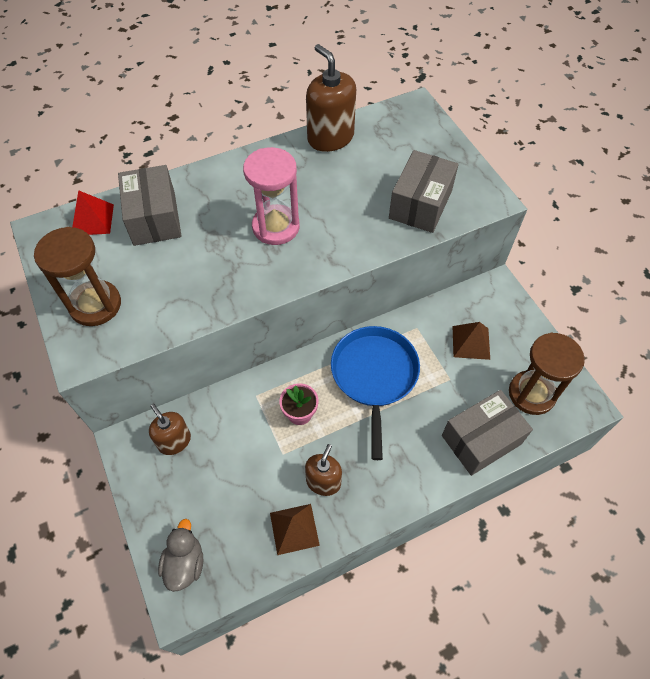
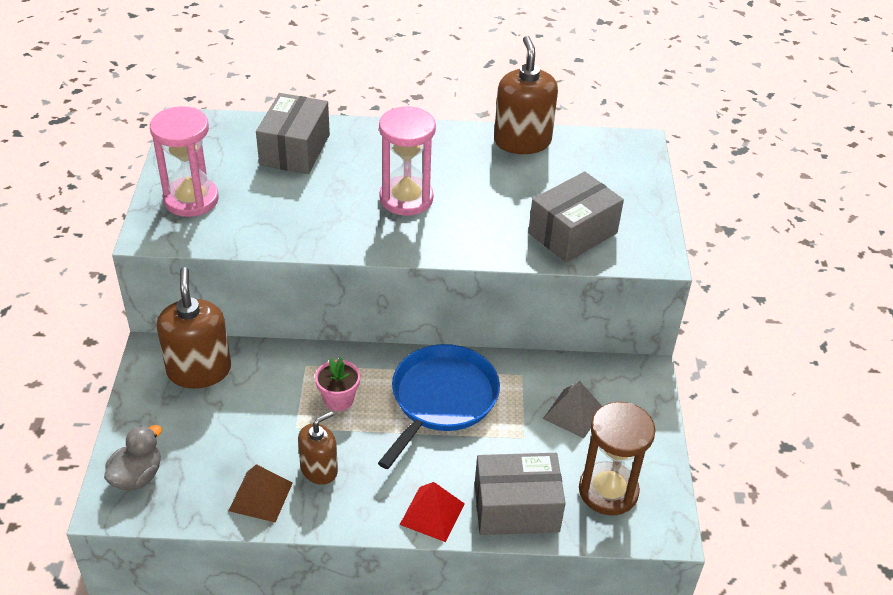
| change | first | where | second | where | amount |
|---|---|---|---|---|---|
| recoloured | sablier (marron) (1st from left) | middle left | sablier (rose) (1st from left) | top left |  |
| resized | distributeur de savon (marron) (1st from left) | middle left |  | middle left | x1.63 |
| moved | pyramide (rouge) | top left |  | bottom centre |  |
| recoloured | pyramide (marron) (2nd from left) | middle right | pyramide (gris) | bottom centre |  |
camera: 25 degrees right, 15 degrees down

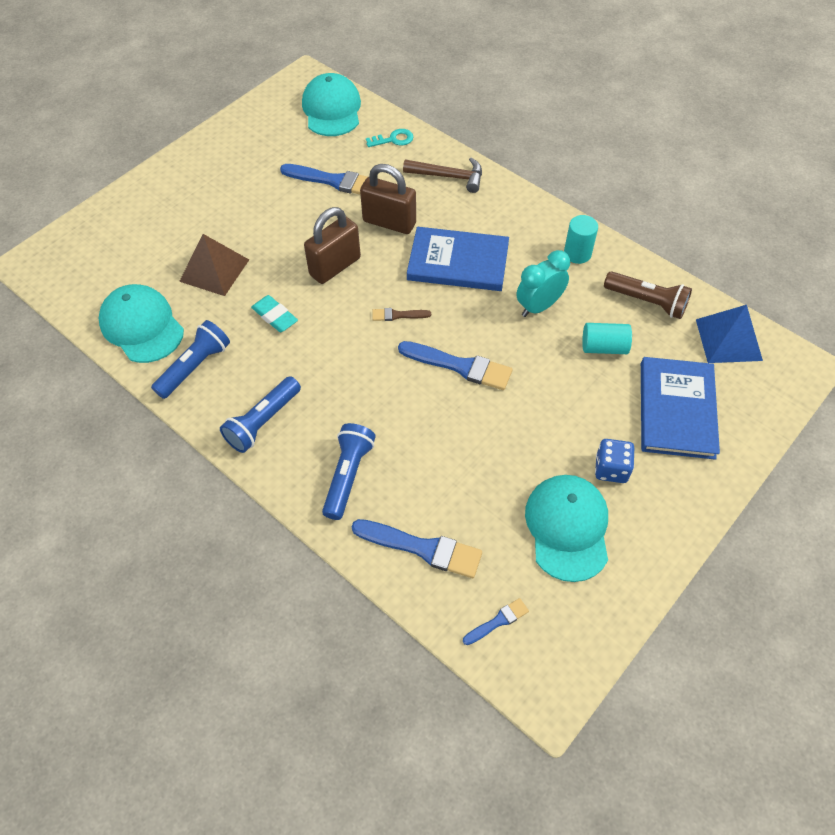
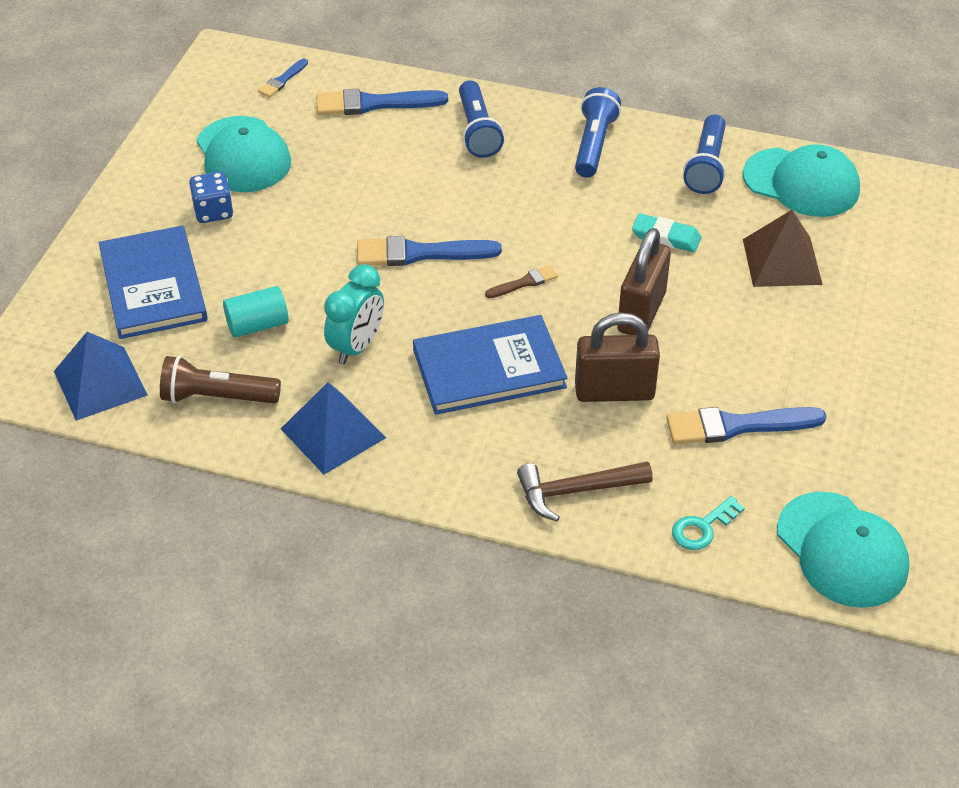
| change | first | where | second | where | amount |
|---|---|---|---|---|---|
| replaced | cylindre (turquoise) (1st from left) | top right | pyramide (bleu) (2nd from left) | centre |  |
camera: 155 degrees right, 10 degrees down

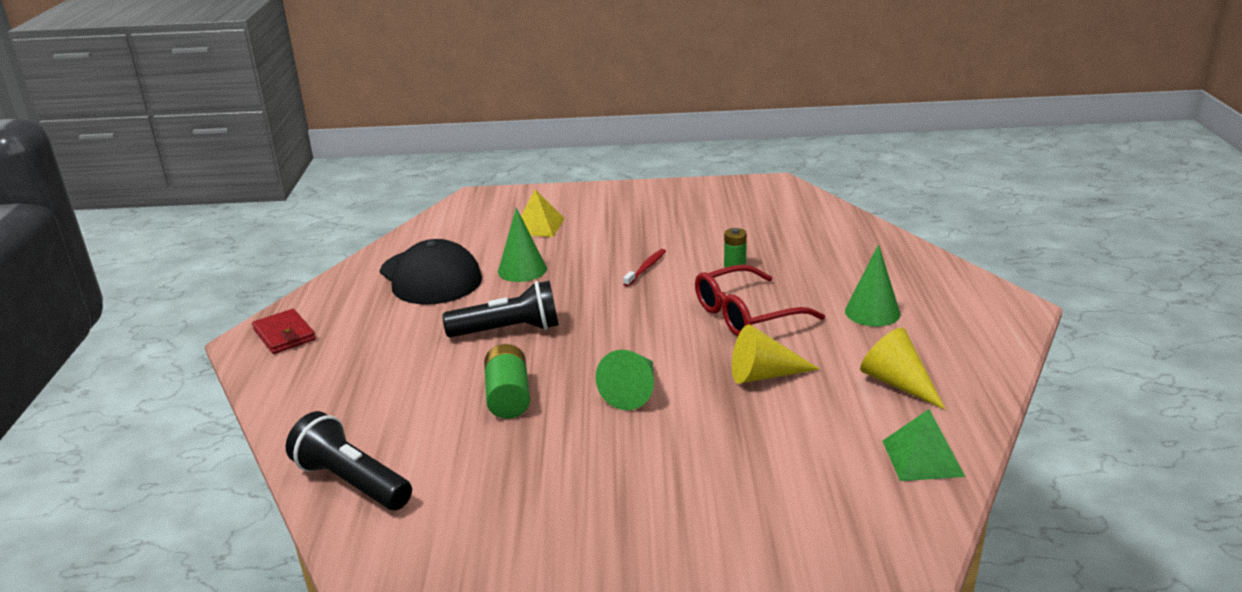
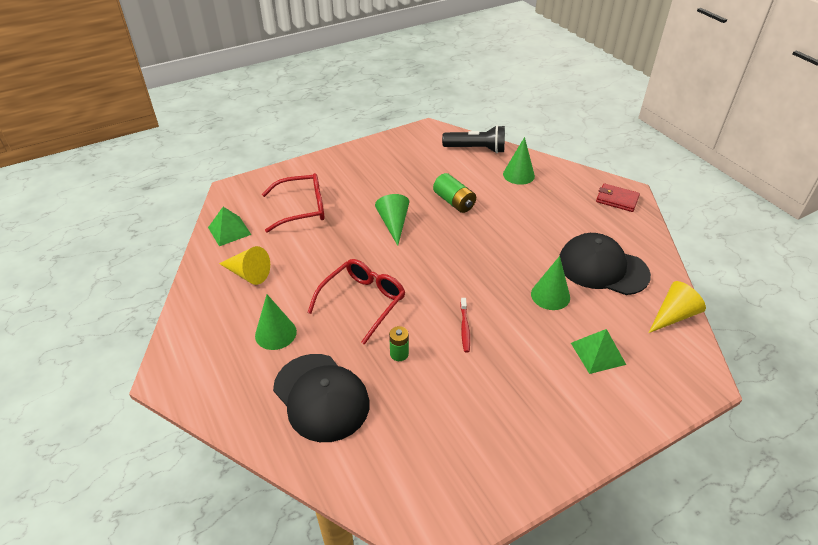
| change | first | where | second | where | amount |
|---|---|---|---|---|---|
| added |  |  | lunettes (rouge) (1st from left) | centre |  |
| added |  |  | casquette (noir) (1st from left) | bottom centre |  |
| added |  |  | cône (vert) (3rd from left) | top centre |  |
| recoloured | pyramide (jaune) | centre | pyramide (vert) (2nd from left) | middle right |  |
| moved | cône (jaune) (1st from left in the first image) | centre | cône (jaune) (2nd from left) | middle right |  |
| removed | lampe de poche (noir) (2nd from left) | centre |  |  |  |
camera: 150 degrees right, 15 degrees up

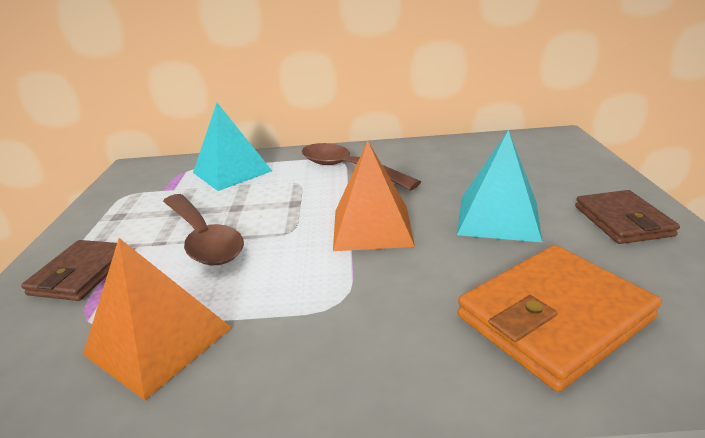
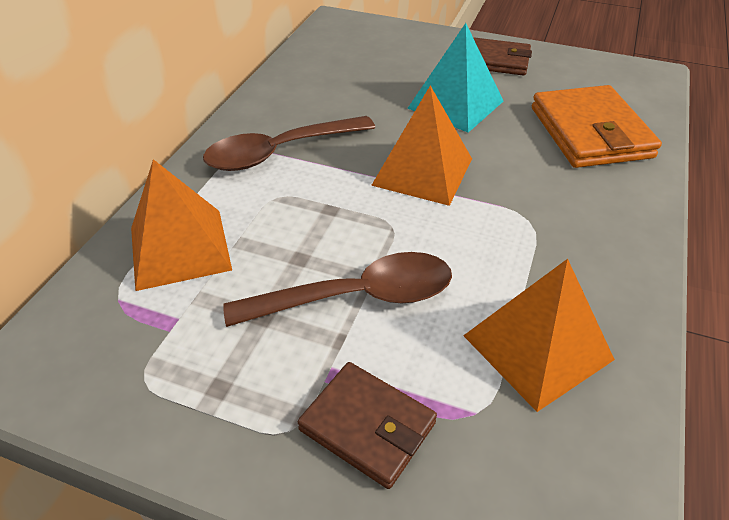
| change | first | where | second | where | amount |
|---|---|---|---|---|---|
| recoloured | pyramide (turquoise) (1st from left) | middle left | pyramide (orange) (1st from left) | middle left |  |
camera: 70 degrees left, 15 degrees up

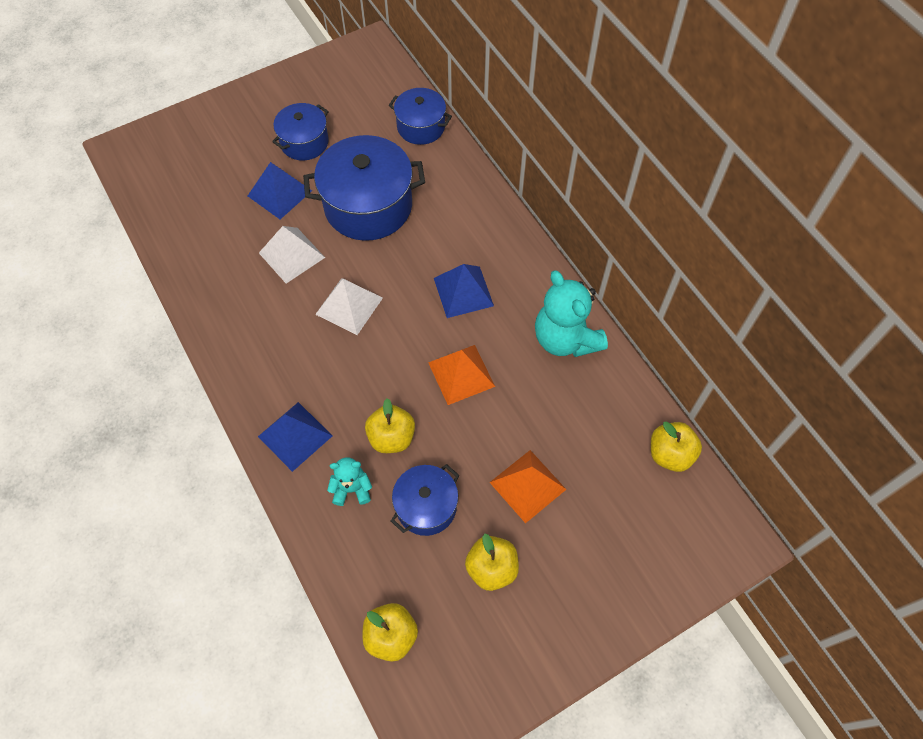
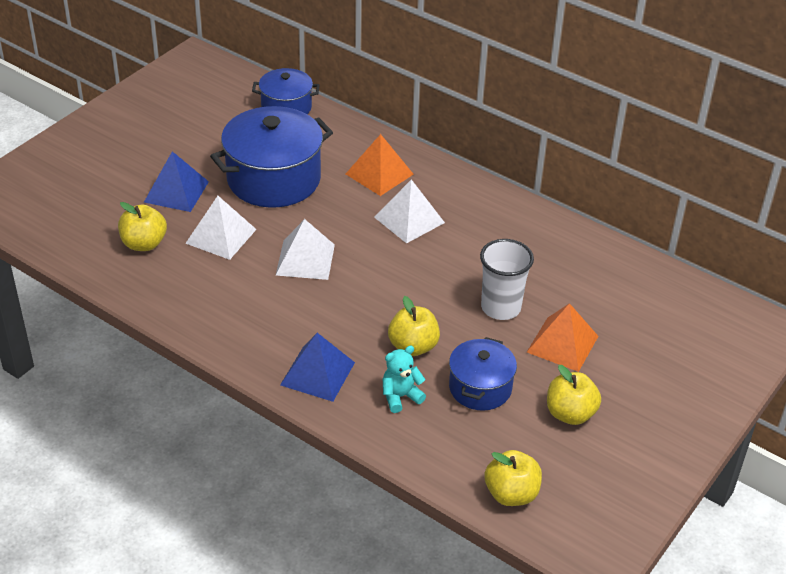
| change | first | where | second | where | amount |
|---|---|---|---|---|---|
| moved | pomme (jaune) (4th from left in the first image) | middle right | pomme (jaune) (1st from left) | middle left |  |
| moved | pyramide (orange) (1st from left) | centre |  | top centre |  |
| recoloured | pyramide (bleu) (3rd from left) | centre | pyramide (blanc) (3rd from left) | centre |  |
| added |  |  | gobelet (blanc) | centre |  |
| removed | marmite (bleu) (1st from left) | top left |  |  |  |
| removed | ours en peluche (turquoise) (2nd from left) | centre |  |  |  |
camera: 25 degrees left, 20 degrees down

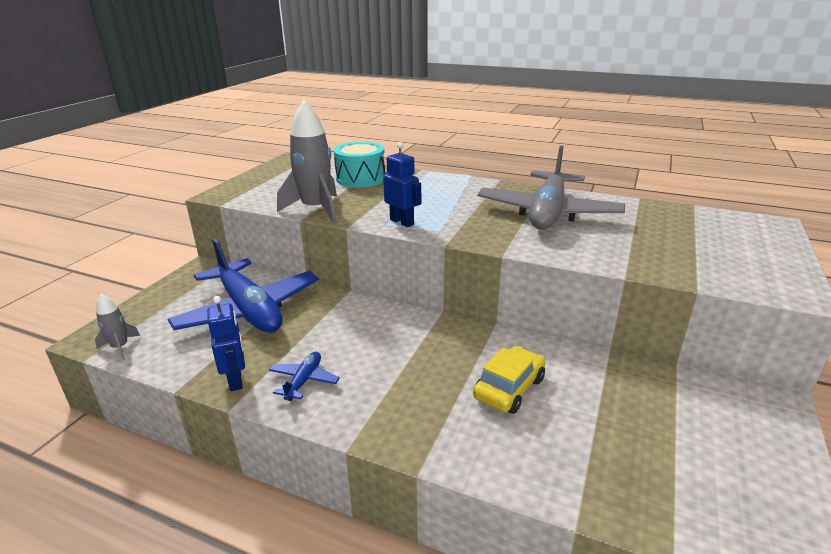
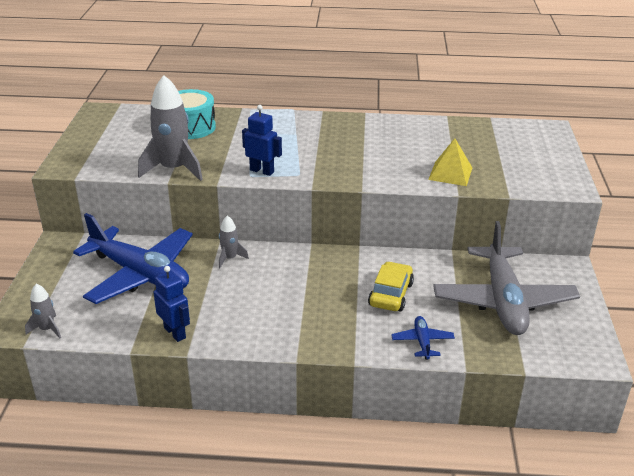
| change | first | where | second | where | amount |
|---|---|---|---|---|---|
| added |  |  | fusée (gris) (3rd from left) | centre |  |
| moved | avion (bleu) (2nd from left) | bottom centre |  | bottom right |  |
| added |  |  | pyramide (jaune) | middle right |  |
| moved | avion (gris) | centre |  | middle right |  |
camera: 20 degrees left, 5 degrees up

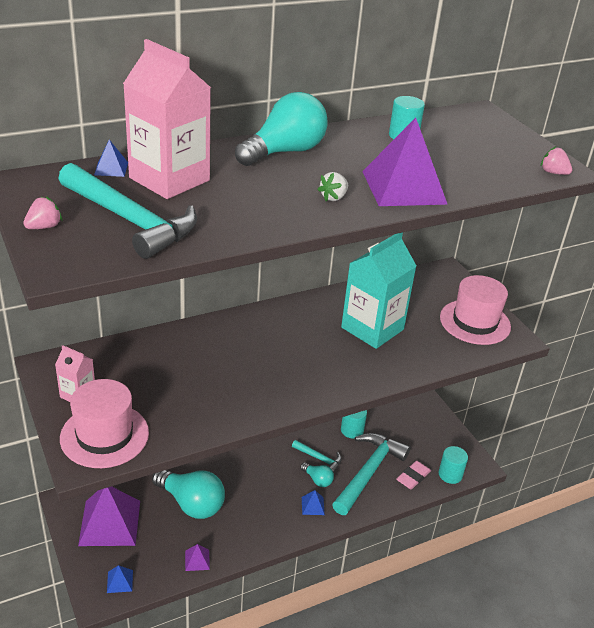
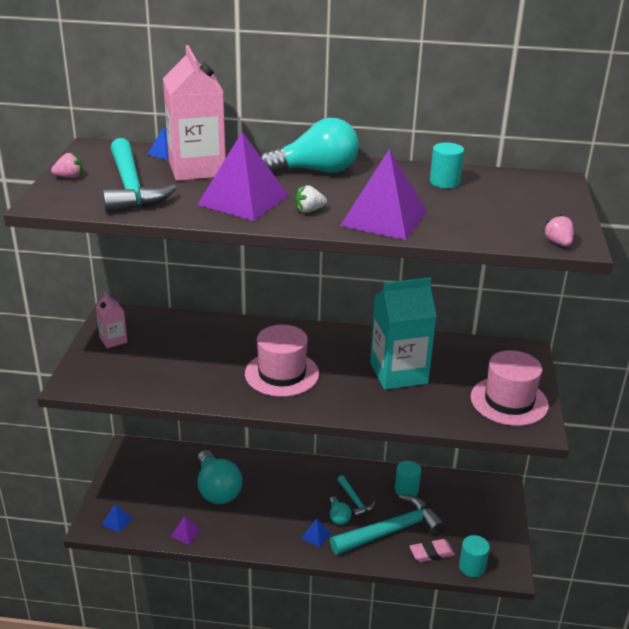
| change | first | where | second | where | amount |
|---|---|---|---|---|---|
| moved | pyramide (violet) (1st from left in the first image) | bottom left | pyramide (violet) (2nd from left) | top centre |  |
| moved | chapeau (rose) (1st from left) | bottom left |  | centre |  |
camera: 35 degrees right, 5 degrees down

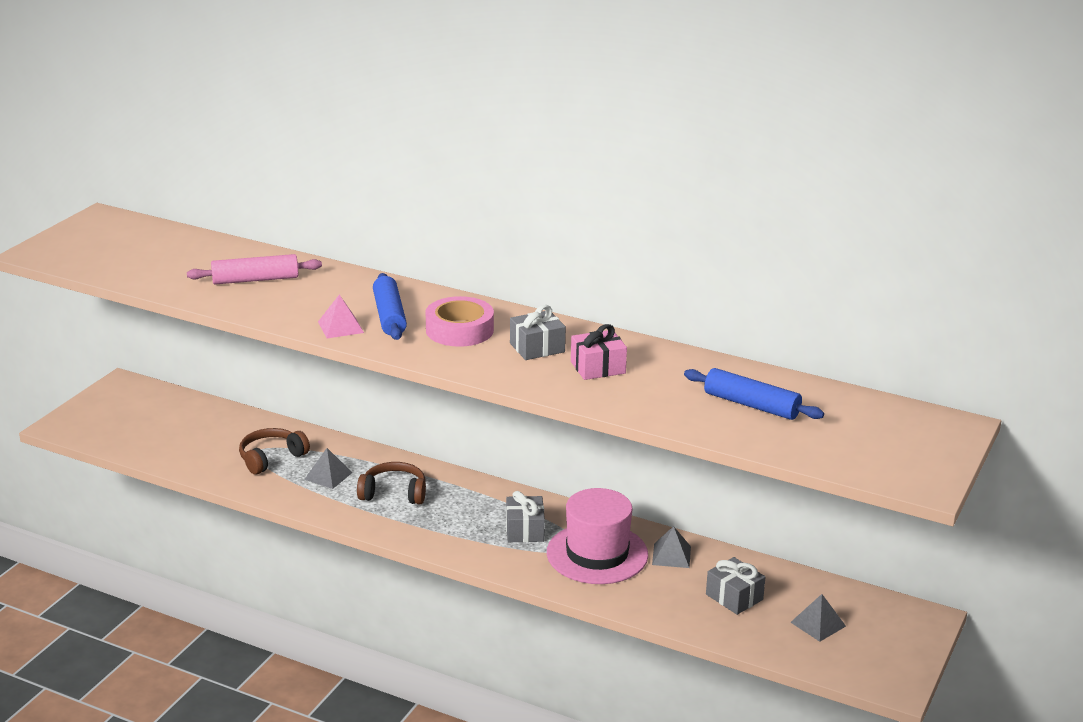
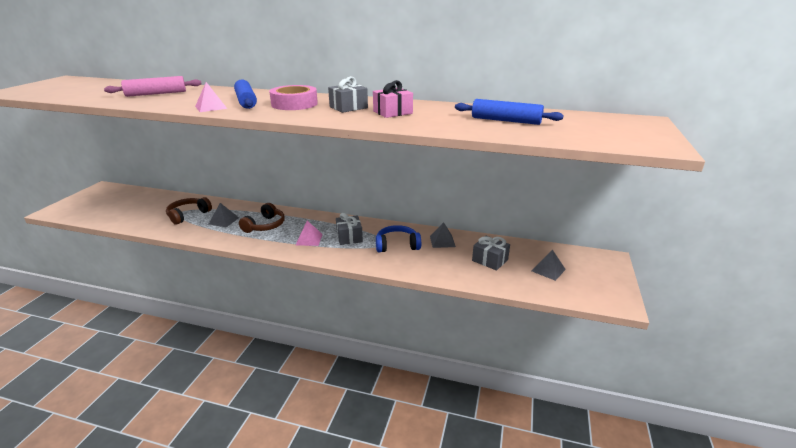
| change | first | where | second | where | amount |
|---|---|---|---|---|---|
| turned | casque audio (marron) (2nd from left) | bottom centre |  | middle left | 120 degrees clockwise |
| added |  |  | pyramide (rose) (2nd from left) | centre |  |
| replaced | chapeau (rose) | bottom centre | casque audio (bleu) | centre |  |
camera: 10 degrees left, 0 degrees up

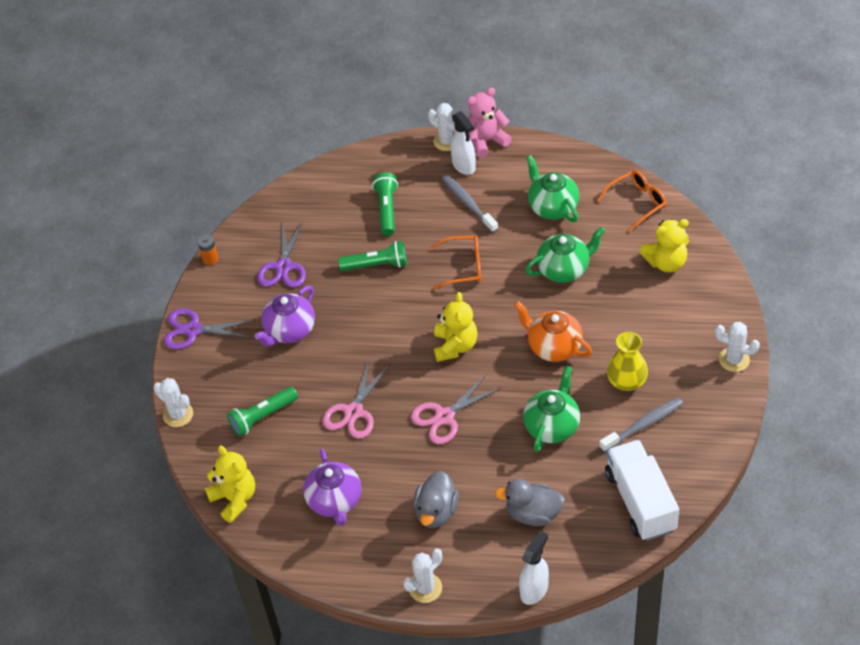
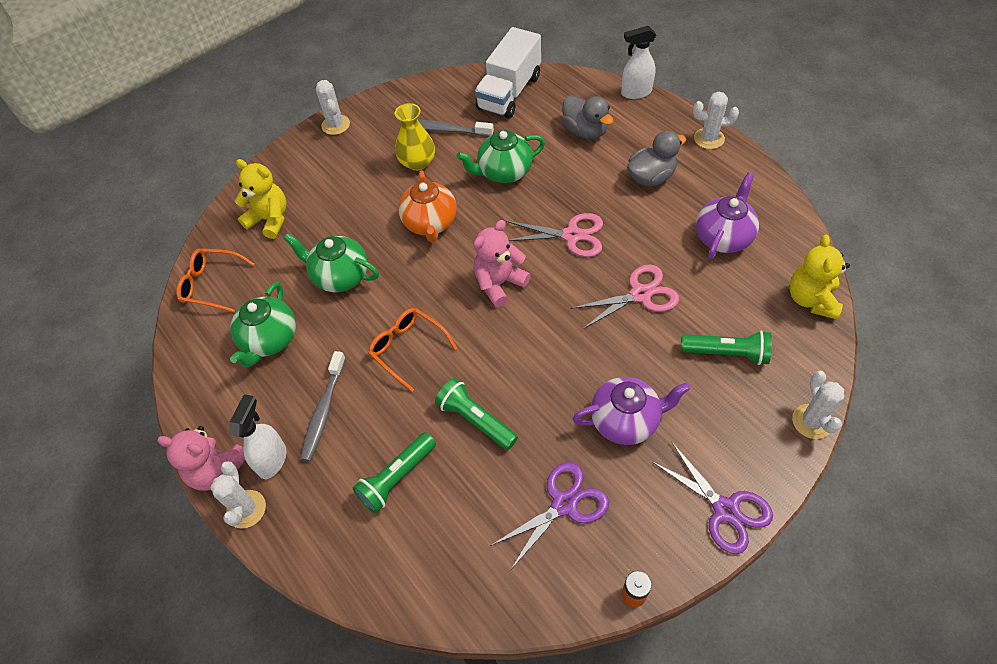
| change | first | where | second | where | amount |
|---|---|---|---|---|---|
| recoloured | ours en peluche (jaune) (2nd from left) | centre | ours en peluche (rose) (2nd from left) | centre |  |
camera: 135 degrees left, 5 degrees up

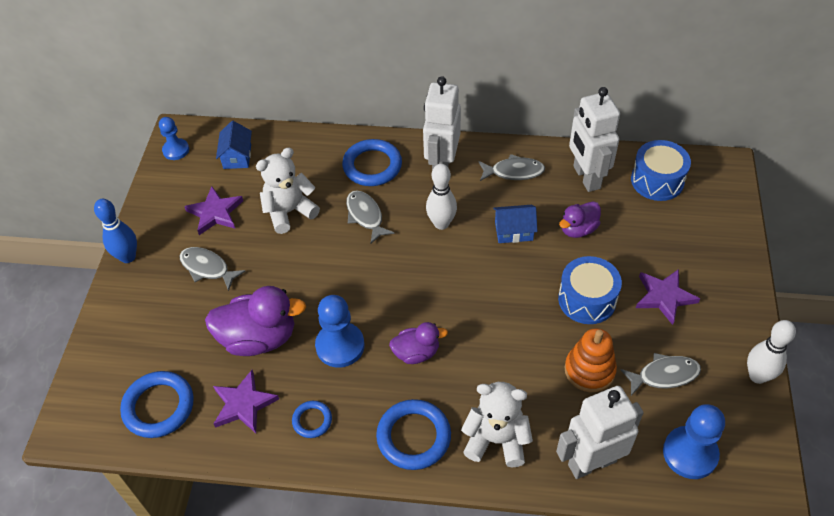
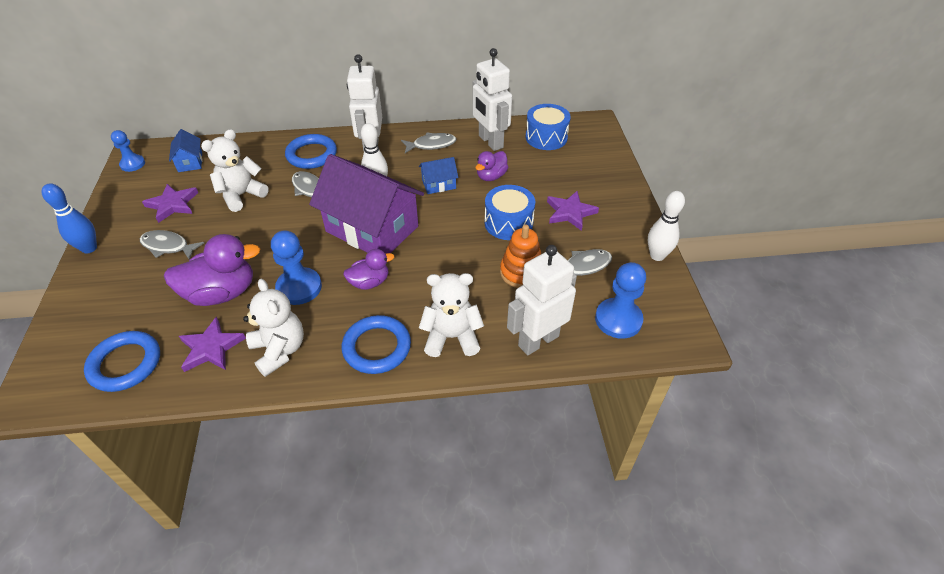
| change | first | where | second | where | amount |
|---|---|---|---|---|---|
| replaced | anneau (bleu) (2nd from left) | bottom centre | ours en peluche (blanc) (2nd from left) | middle left |  |
| added |  |  | maison (violet) | centre |  |
camera: 15 degrees left, 5 degrees down

